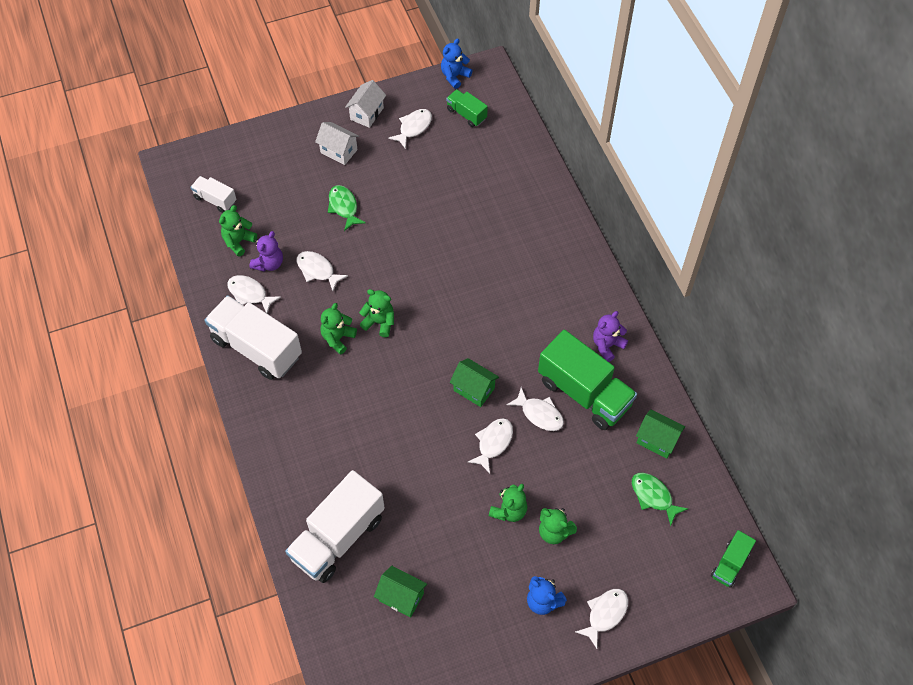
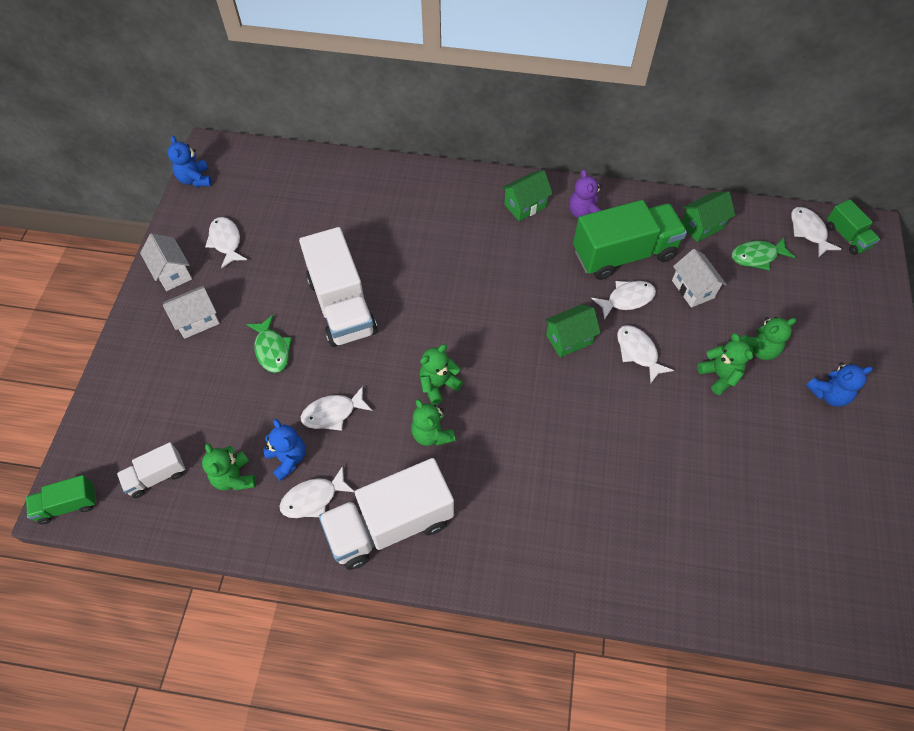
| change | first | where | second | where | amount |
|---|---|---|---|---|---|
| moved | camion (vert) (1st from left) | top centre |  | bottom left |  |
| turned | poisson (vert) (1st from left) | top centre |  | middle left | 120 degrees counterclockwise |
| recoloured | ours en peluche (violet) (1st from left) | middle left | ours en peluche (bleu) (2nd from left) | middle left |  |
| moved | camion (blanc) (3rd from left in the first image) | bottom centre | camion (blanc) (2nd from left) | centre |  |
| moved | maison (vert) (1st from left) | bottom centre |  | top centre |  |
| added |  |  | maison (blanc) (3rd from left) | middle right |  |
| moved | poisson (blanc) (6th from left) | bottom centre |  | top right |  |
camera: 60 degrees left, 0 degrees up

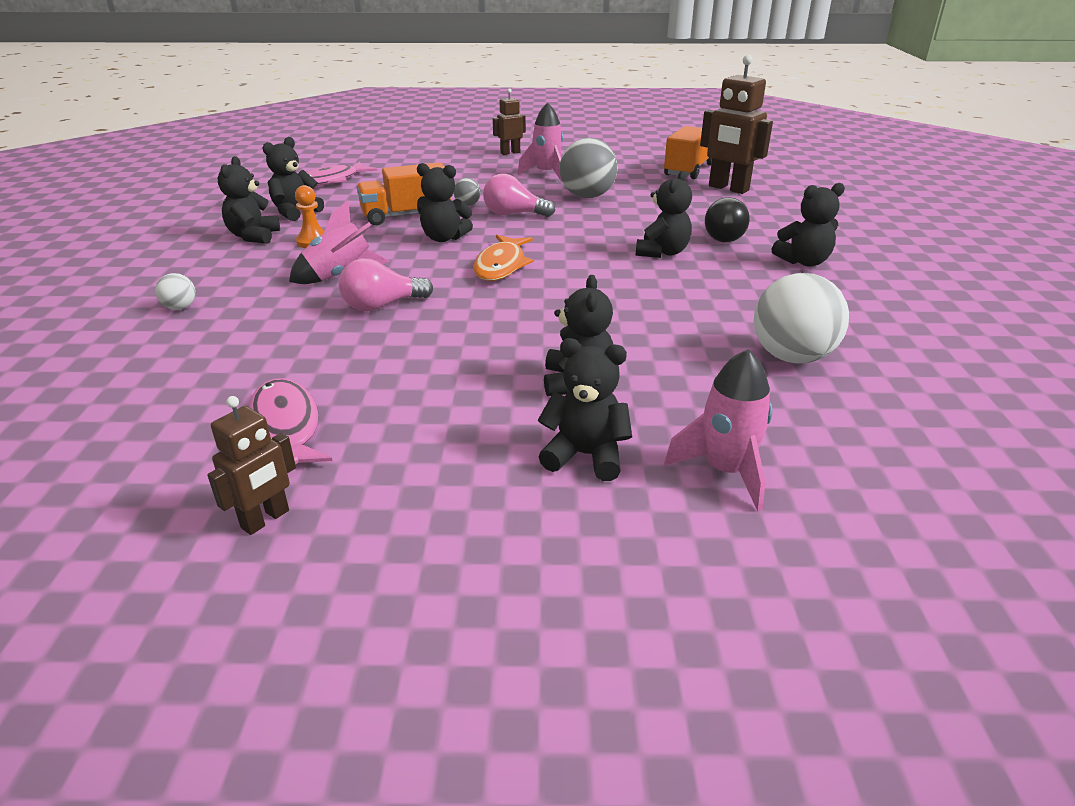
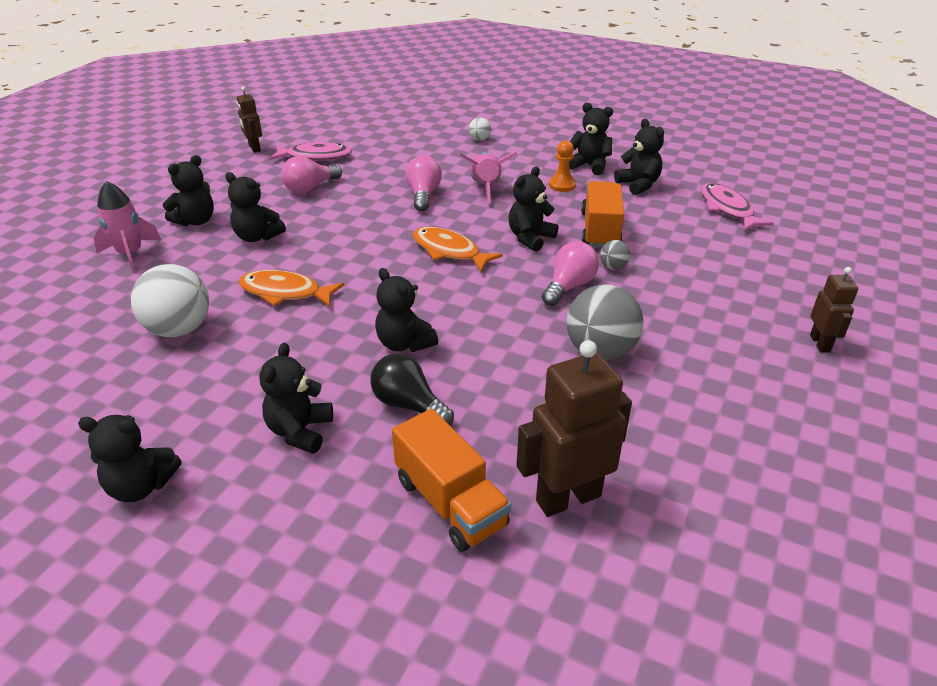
| change | first | where | second | where | amount |
|---|---|---|---|---|---|
| added |  |  | ours en peluche (noir) (1st from left) | bottom left |  |
| added |  |  | poisson (orange) (1st from left) | middle left |  |
| added |  |  | ampoule (rose) (1st from left) | top left |  |
| moved | camion (orange) (2nd from left in the first image) | top centre | camion (orange) (1st from left) | bottom centre |  |
| removed | fusée (rose) (2nd from left) | top centre |  |  |  |
camera: 115 degrees right, 5 degrees up

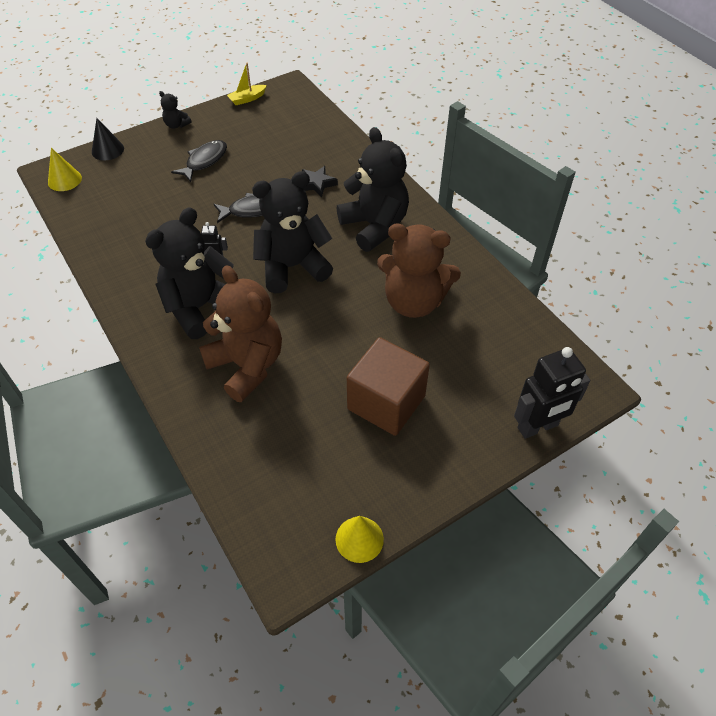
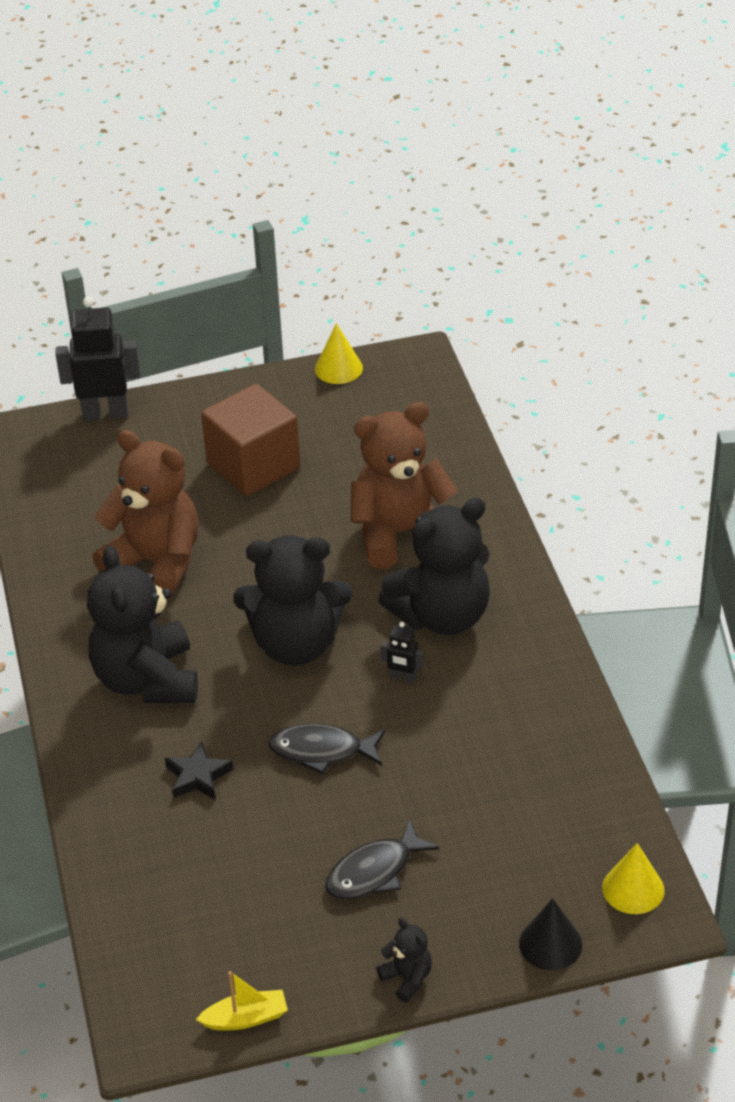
| change | first | where | second | where | amount |
|---|---|---|---|---|---|
| turned | ours en peluche (marron) (1st from left in the first image) | centre | ours en peluche (marron) (2nd from left) | centre | 90 degrees clockwise |
camera: 160 degrees left, 10 degrees down

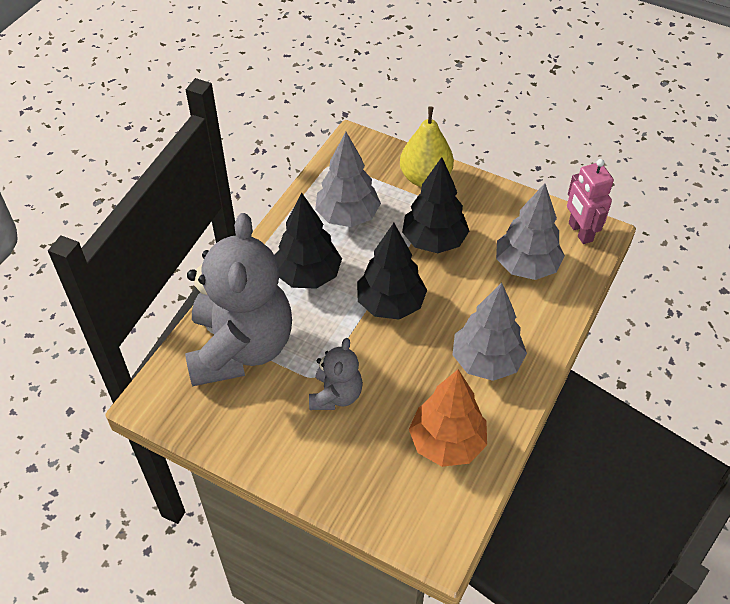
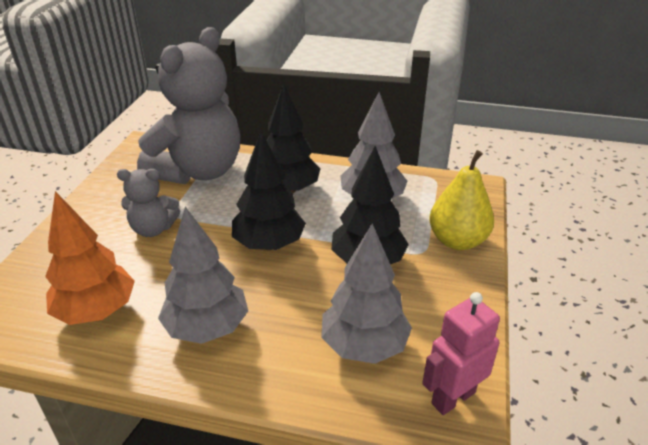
| change | first | where | second | where | amount |
|---|---|---|---|---|---|
| turned | ours en peluche (gris) (1st from left in the first image) | middle left | ours en peluche (gris) (2nd from left) | top left | 45 degrees counterclockwise |
camera: 75 degrees right, 15 degrees down

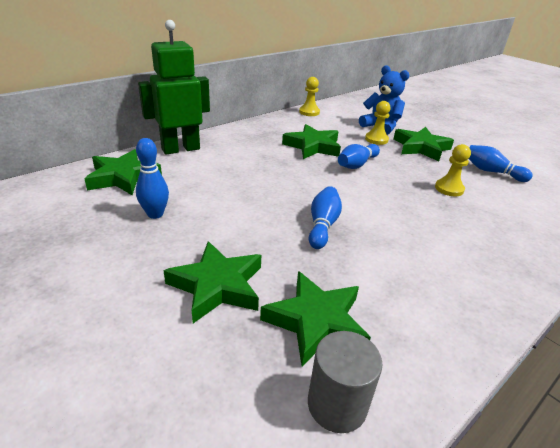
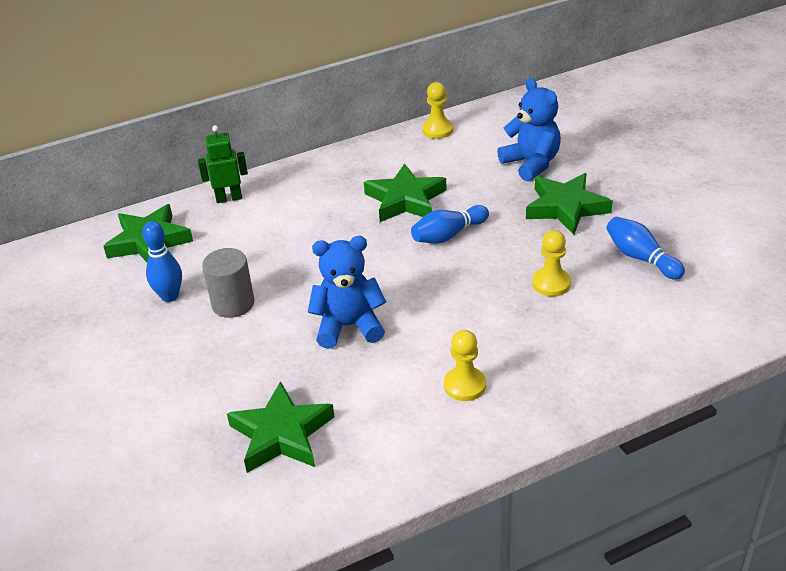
| change | first | where | second | where | amount |
|---|---|---|---|---|---|
| resized | robot (vert) | top left |  | top left | x0.55 |
| moved | cylindre (gris) | bottom centre |  | middle left |  |
| replaced | quille (bleu) (2nd from left) | centre | ours en peluche (bleu) (1st from left) | centre |  |
| moved | pion (jaune) (2nd from left) | top right |  | centre |  |
| removed | étoile (vert) (2nd from left) | centre |  |  |  |
camera: 20 degrees right, 5 degrees up

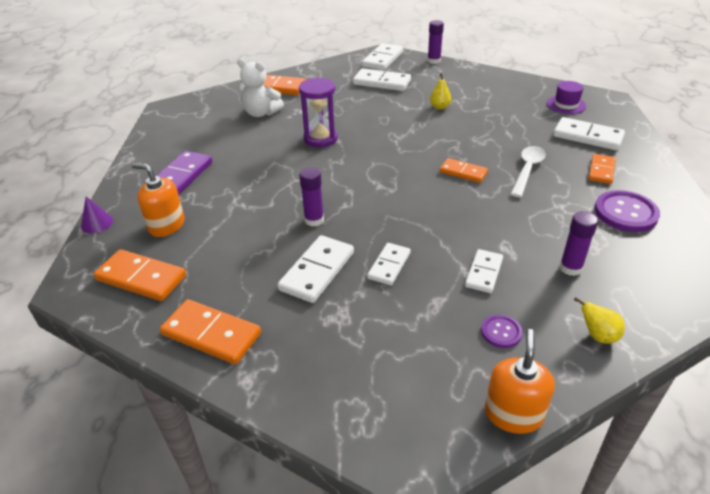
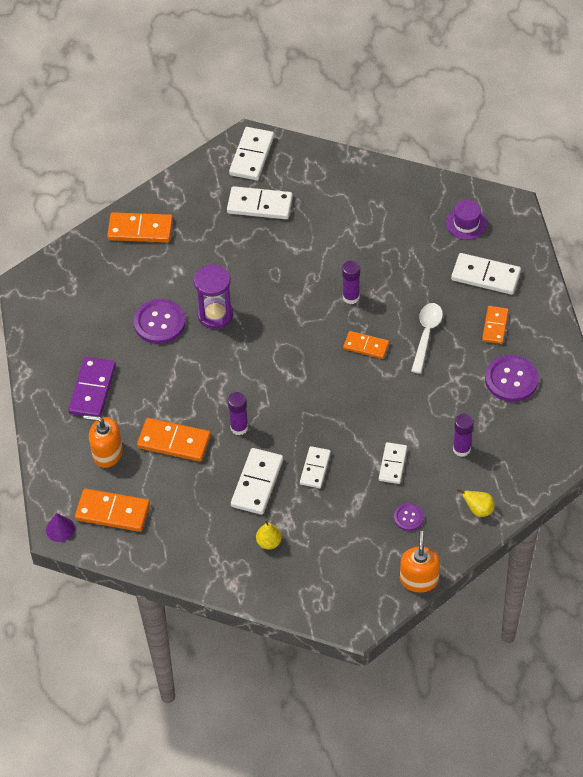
| change | first | where | second | where | amount |
|---|---|---|---|---|---|
| moved | cône (violet) | middle left |  | bottom left |  |
| added |  |  | bouton (violet) (1st from left) | middle left |  |
| moved | domino (orange) (2nd from left in the first image) | bottom left | domino (orange) (3rd from left) | middle left |  |
| moved | poire (jaune) (1st from left) | top centre |  | bottom centre |  |
| moved | bâton de colle (violet) (2nd from left) | top centre |  | centre |  |
| removed | ours en peluche (blanc) | top centre |  |  |  |
camera: 10 degrees left, 15 degrees up

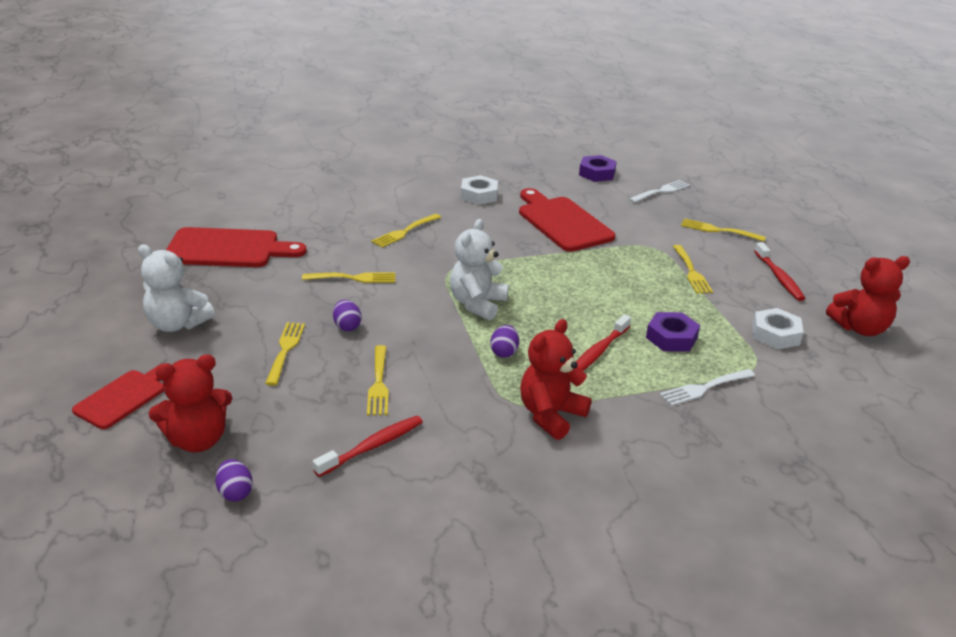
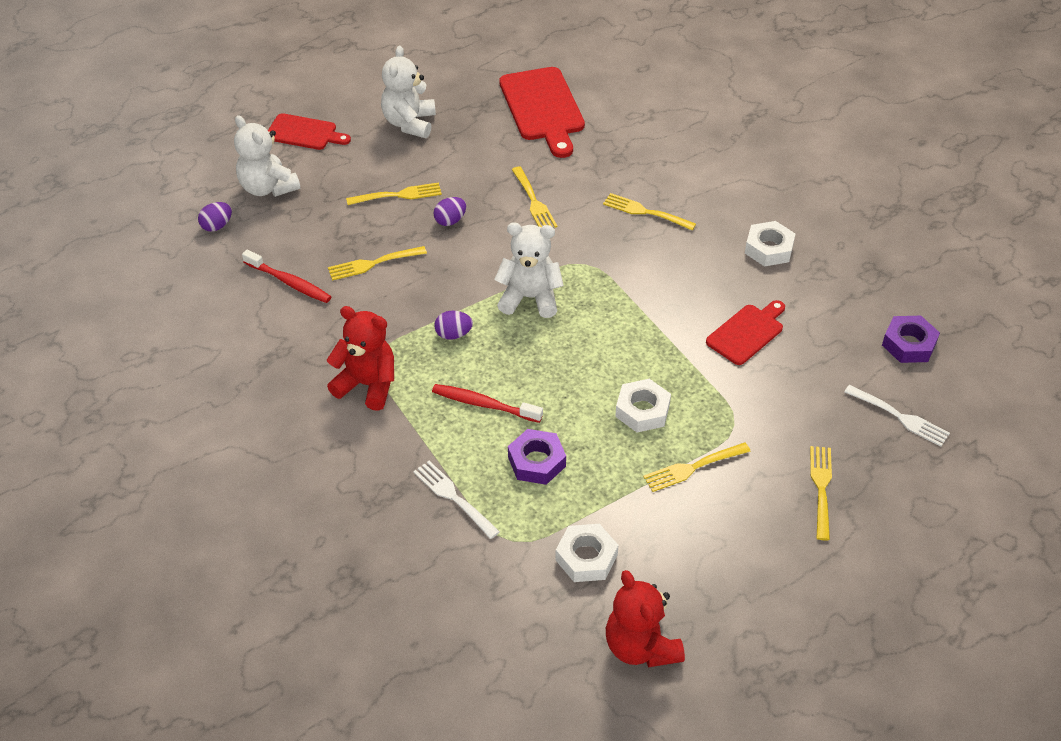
| change | first | where | second | where | amount |
|---|---|---|---|---|---|
| recoloured | ours en peluche (rouge) (1st from left) | middle left | ours en peluche (blanc) (1st from left) | top left |  |
| added |  |  | écrou (blanc) (2nd from left) | centre |  |
| resized | planche à découper (rouge) (3rd from left) | centre |  | middle right | x0.61 |
| removed | brosse à dents (rouge) (3rd from left) | middle right |  |  |  |
camera: 75 degrees right, 15 degrees up

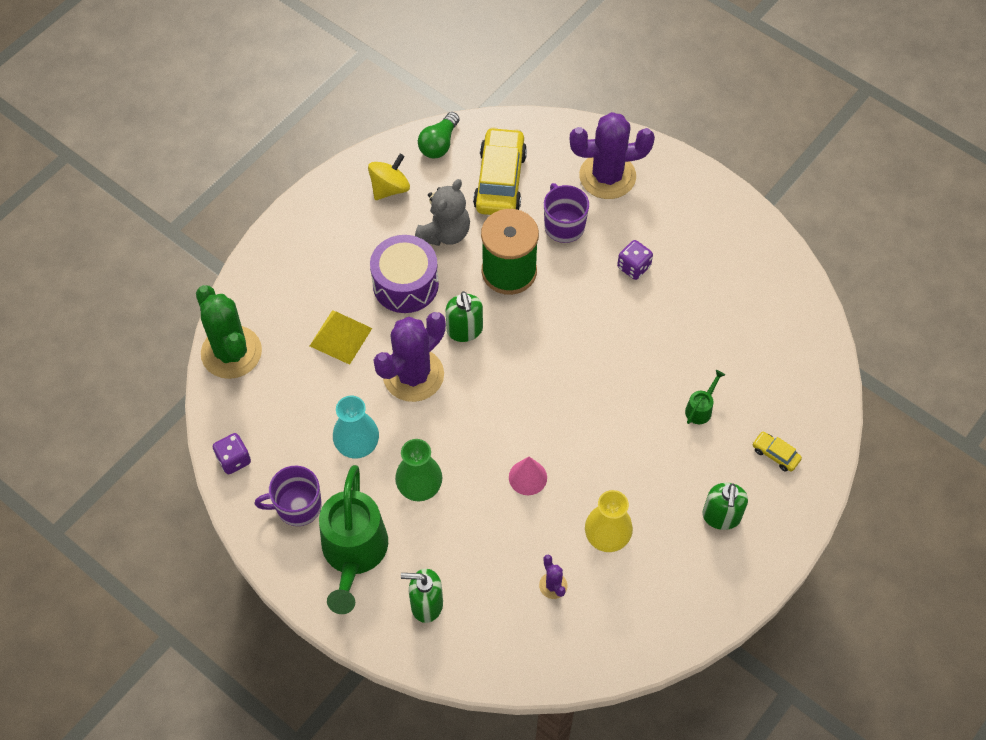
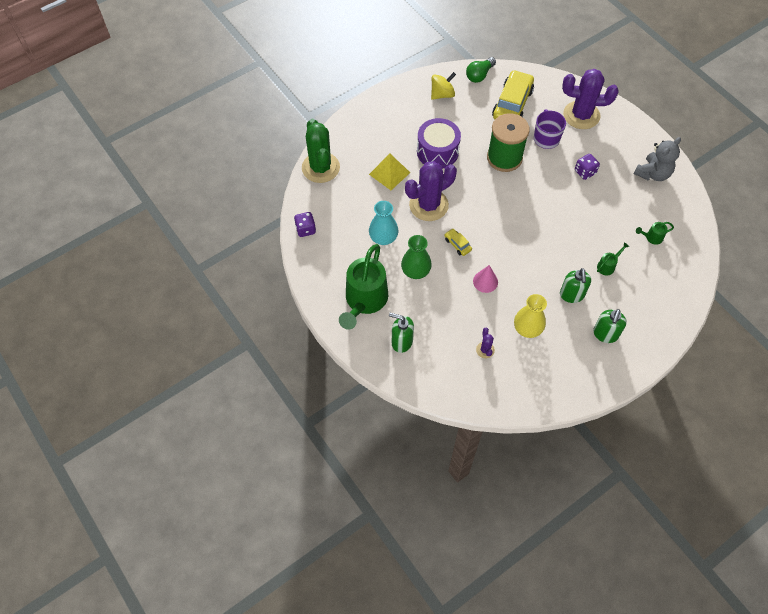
| change | first | where | second | where | amount |
|---|---|---|---|---|---|
| moved | voiture (jaune) (2nd from left in the first image) | middle right | voiture (jaune) (1st from left) | centre |  |
| moved | distributeur de savon (vert) (2nd from left) | centre |  | middle right |  |
| moved | ours en peluche (gris) | top centre |  | top right |  |
| added |  |  | arrosoir (vert) (3rd from left) | middle right |  |
| removed | tasse (violet) (1st from left) | bottom left |  |  |  |
camera: 15 degrees right, 0 degrees up

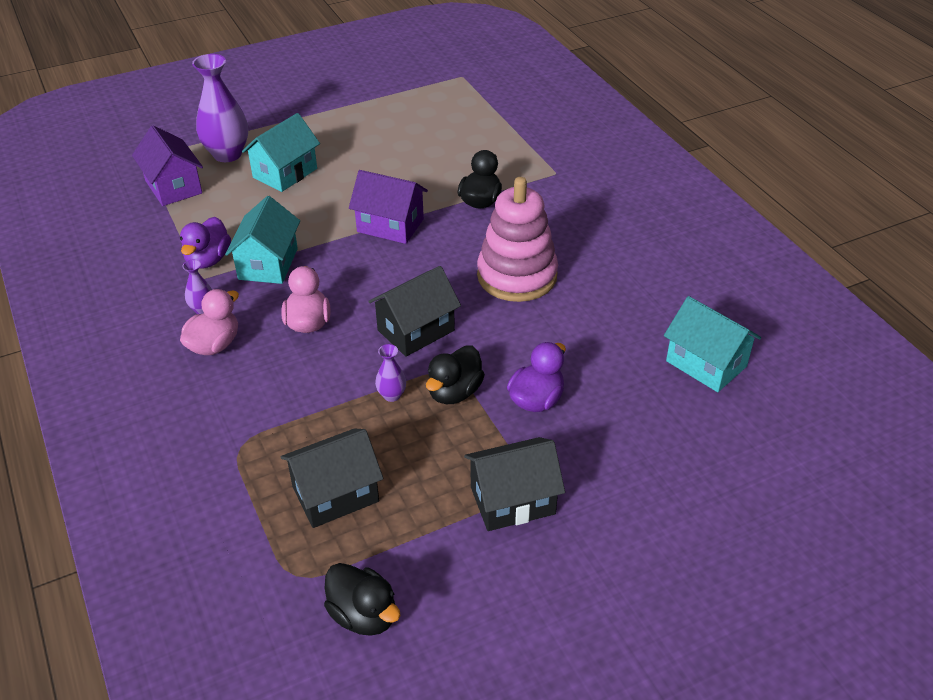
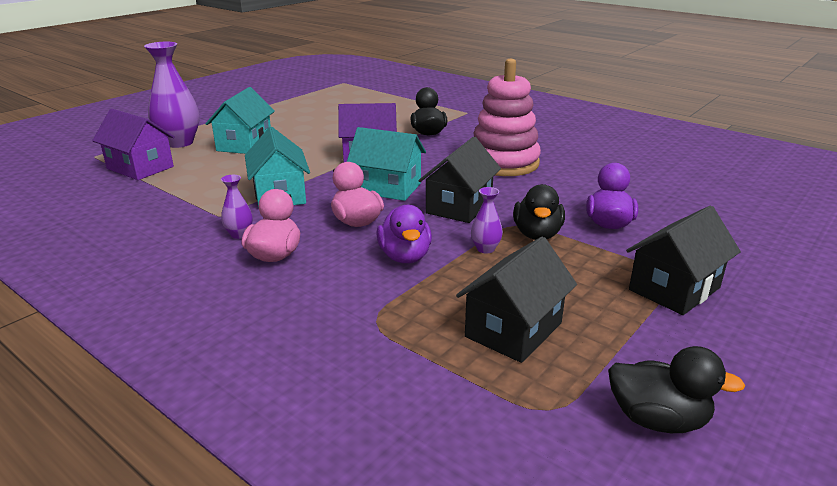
| change | first | where | second | where | amount |
|---|---|---|---|---|---|
| moved | maison (turquoise) (3rd from left) | middle right |  | centre |  |
| moved | canard (violet) (1st from left) | middle left |  | centre |  |
camera: 25 degrees left, 15 degrees down

